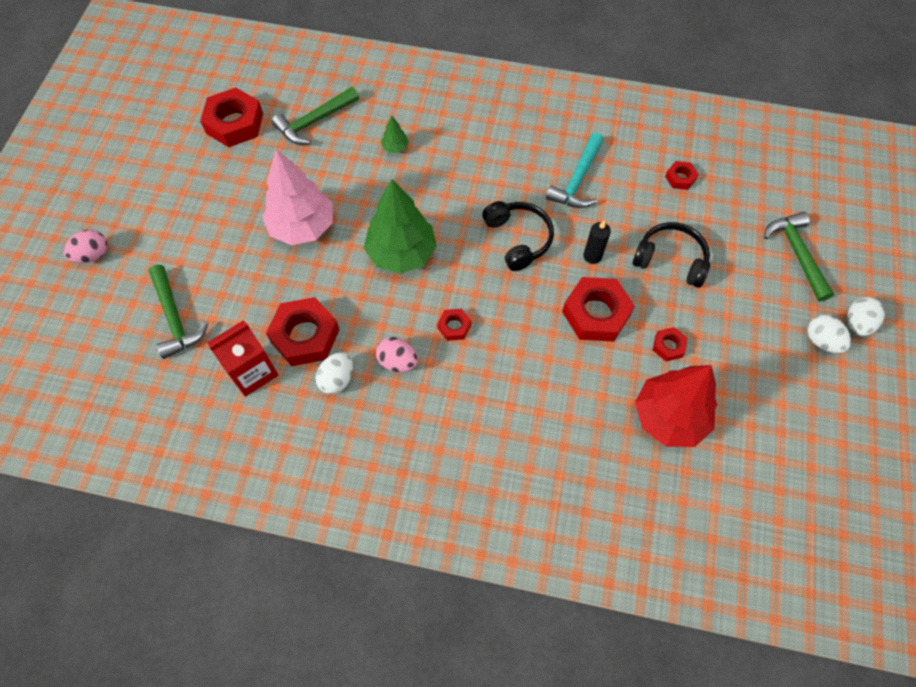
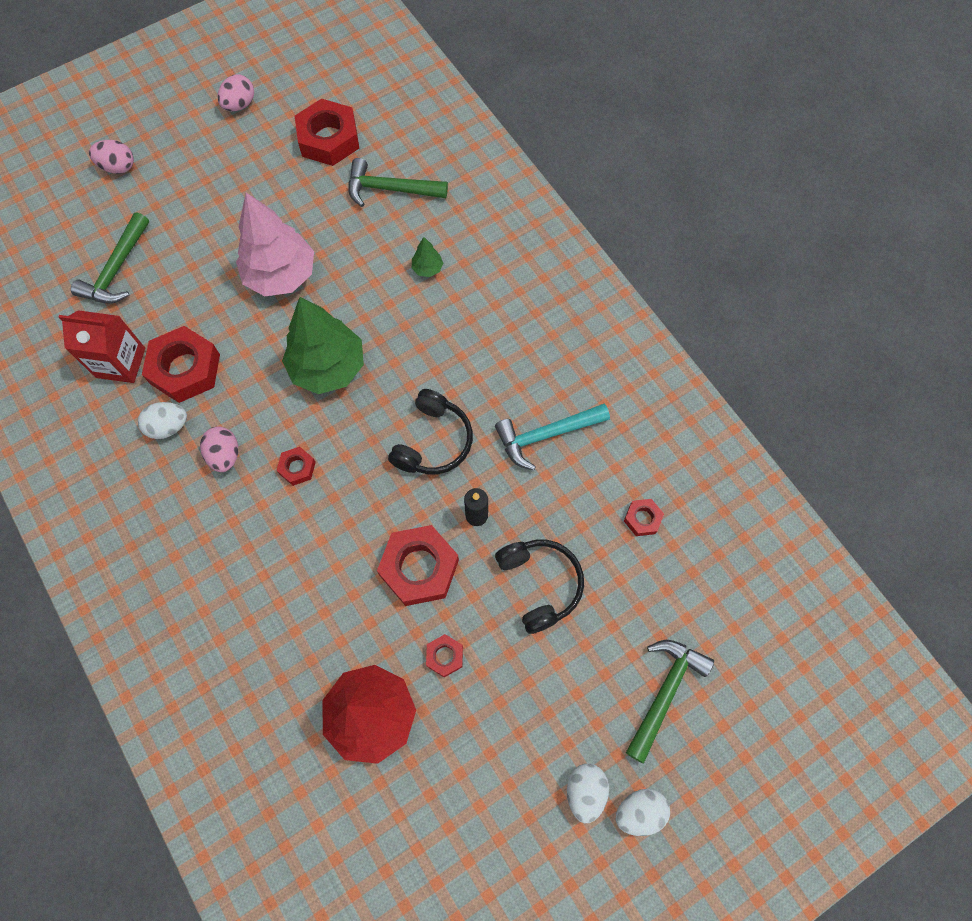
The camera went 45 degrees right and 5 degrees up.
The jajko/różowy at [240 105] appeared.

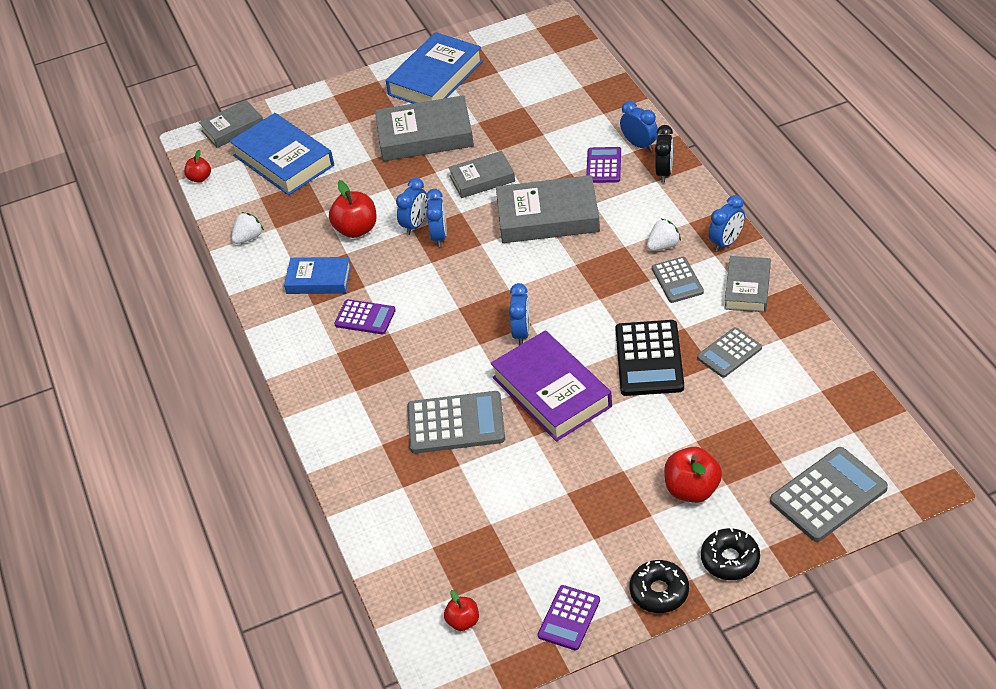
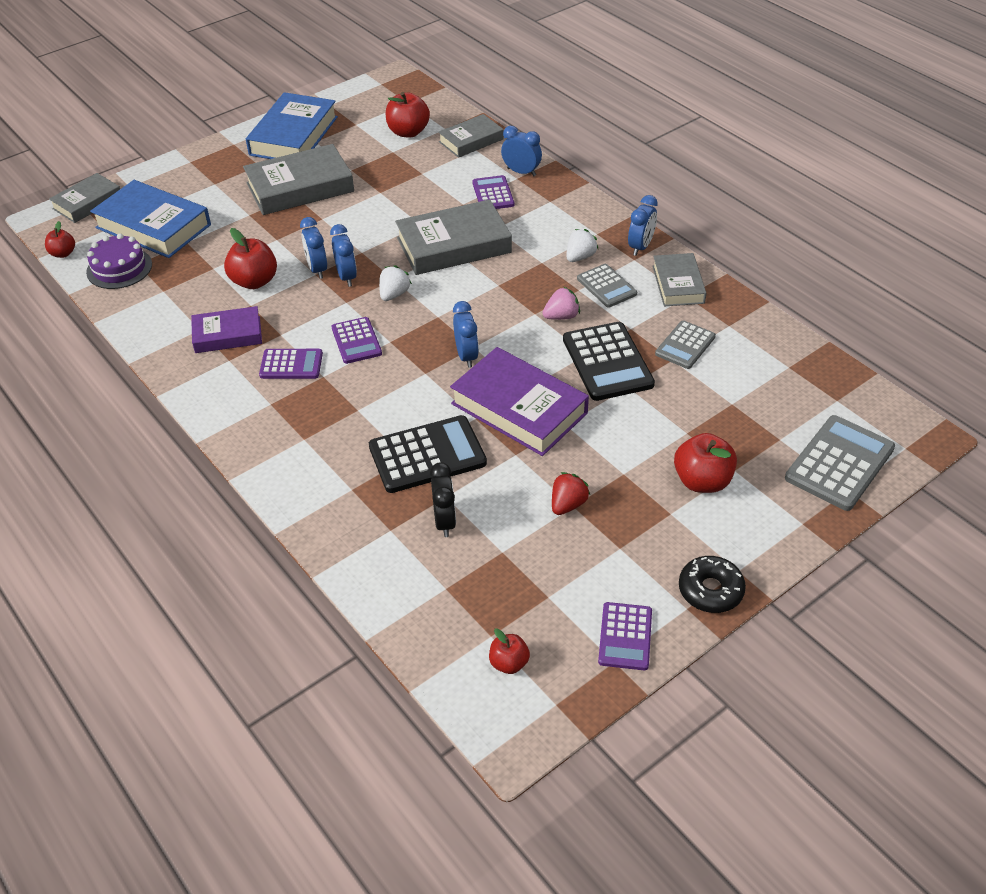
The camera went 20 degrees left and 0 degrees up.
The budzik/czarny moved from [664 172] to [444 521].
The książka/szary moved from [482 179] to [471 140].
The budzik/niebieski at [415 225] turned 150 degrees clockwise.
The truskawka/biały moved from [248 238] to [394 294].
The książka/niebieski at [319 280] became the książka/fioletowy at [227 335].
The kalkulator/szary at [456 423] became the kalkulator/czarny at [427 455].
The donut/czarny at [730 560] disappeared.
The jabłko/czerwony at [408 132] appeared.
The tort/fioletowy at [119 268] appeared.
The truskawka/różowy at [561 316] appeared.
The kalkulator/fioletowy at [356 341] appeared.
The truskawka/czerwony at [568 504] appeared.

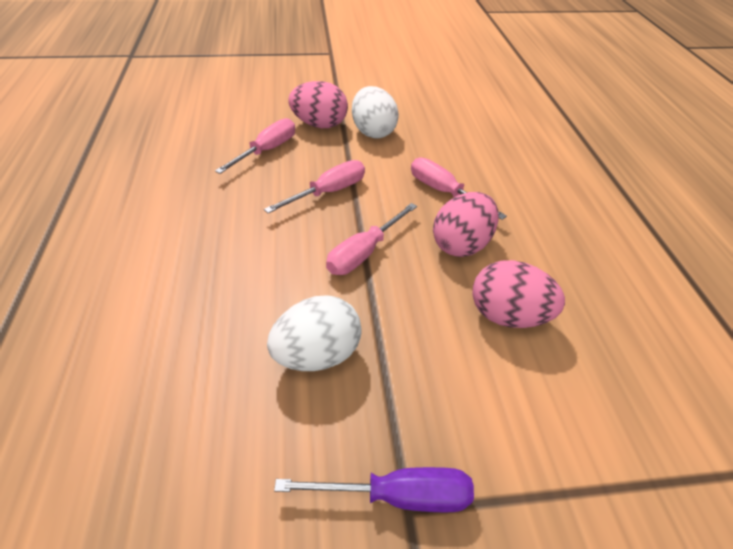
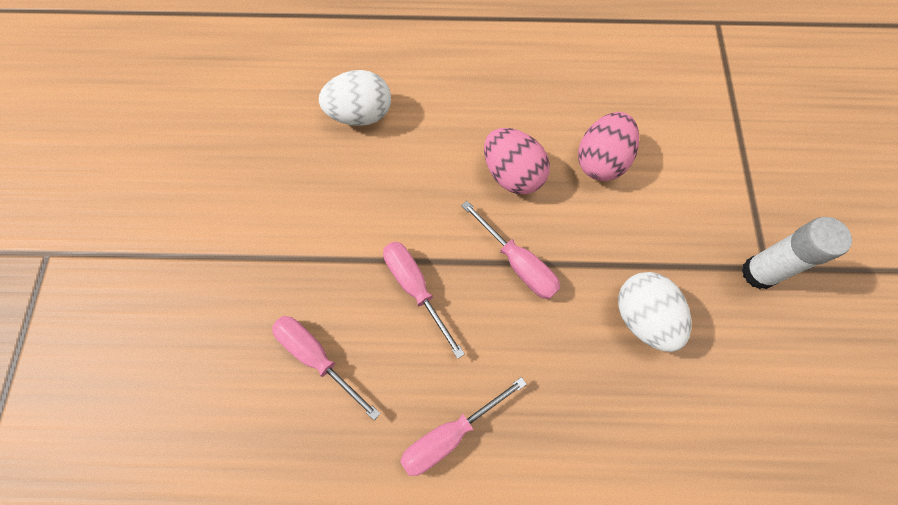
The camera went 80 degrees left and 25 degrees up.
The jajko/różowy at [319 125] disappeared.
The jajko/biały moved from [373 132] to [360 114].
The śrubokręt/różowy moved from [444 192] to [450 434].
The śrubokręt/fioletowy at [397 496] was replaced by the klej w sztyfcie/biały at [758 273].

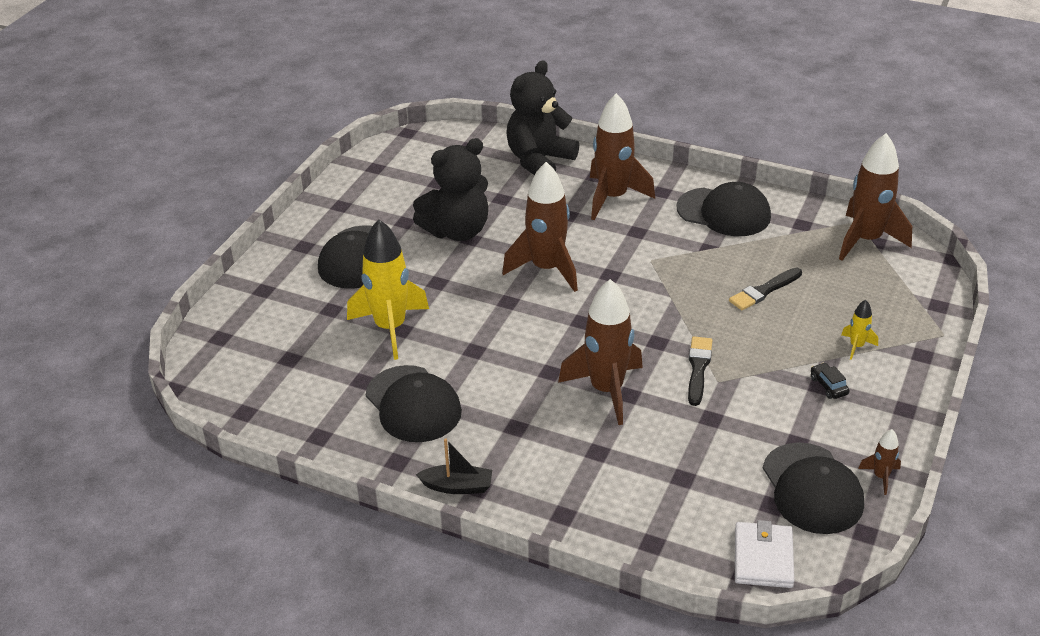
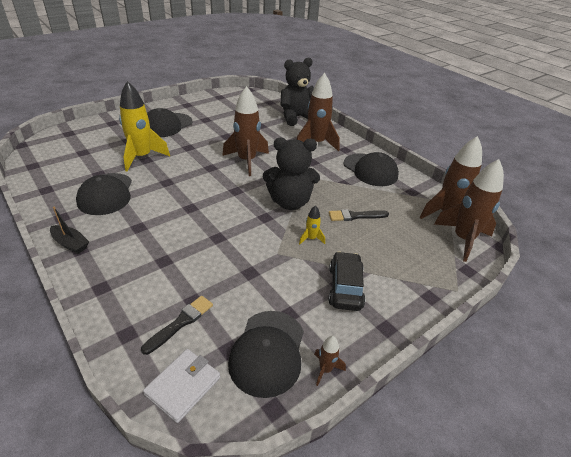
The camera went 25 degrees right and 0 degrees up.
The miś/czarny moved from [457 231] to [290 202].
The rakieta/brązowy moved from [606 390] to [463 239].
The rakieta/żółty moved from [856 346] to [311 239].
The pędzel/czarny moved from [698 368] to [180 323].
The samochód/czarny at [828 386] changed to 2.01 times the size.

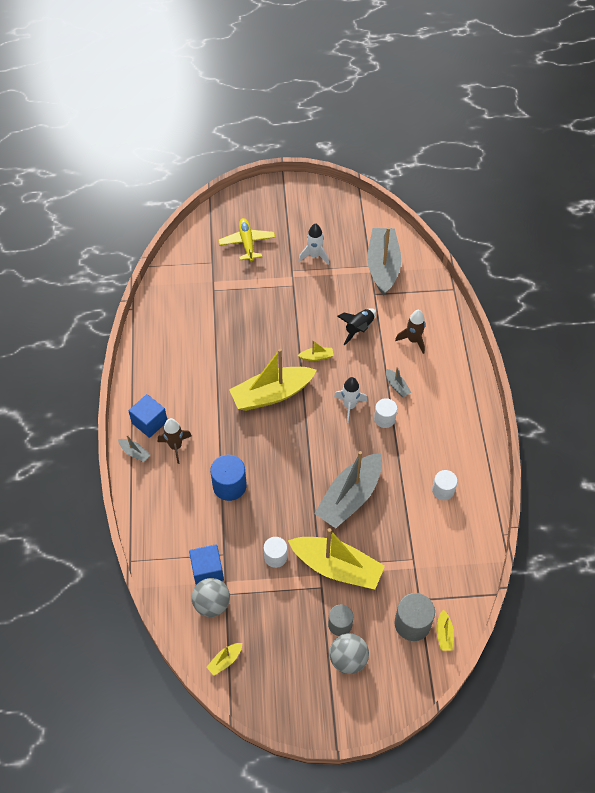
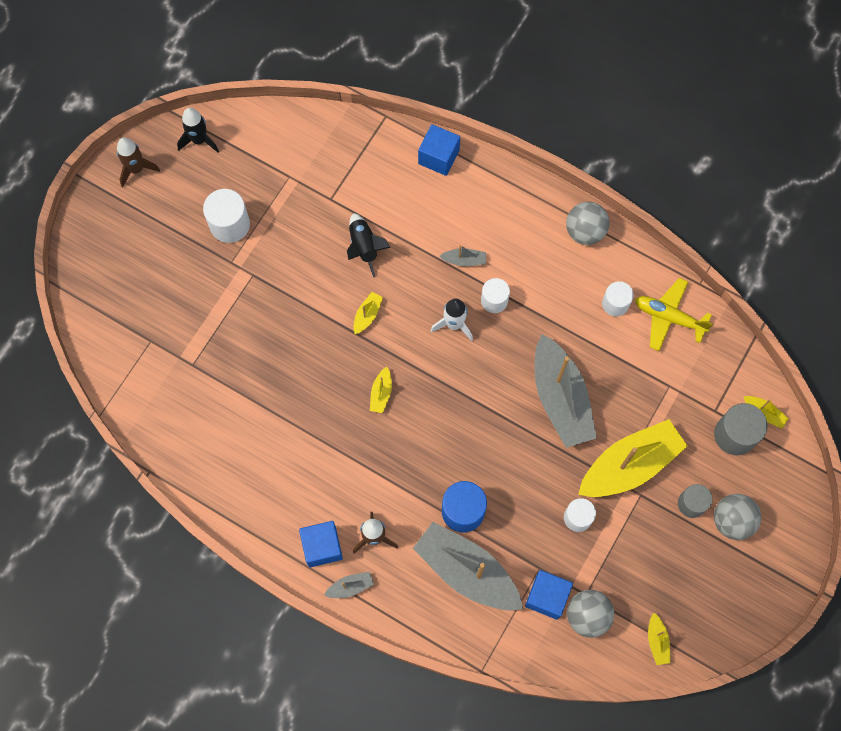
The camera went 55 degrees left and 15 degrees up.
The samolot/żółty moved from [247 243] to [669 317].
The rakieta/biały at [314 256] was replaced by the walec/biały at [230 224].
The łódka/szary moved from [383 266] to [467 571].
The rakieta/brązowy moved from [413 340] to [136 169].
The łódka/żółty at [272 394] changed to 0.41 times the size.
The rakieta/czarny at [199 140] appeared.
The sześcian/niebieski at [438 157] appeared.
The piłka/szary at [585 231] appeared.

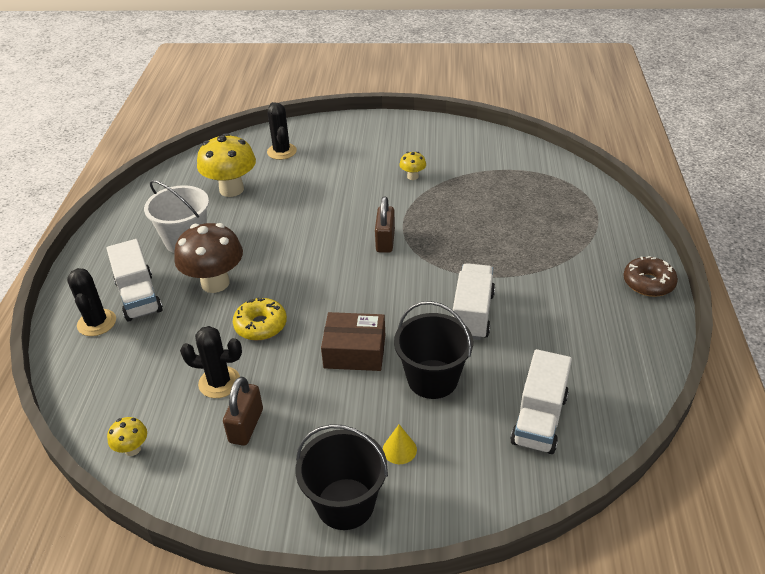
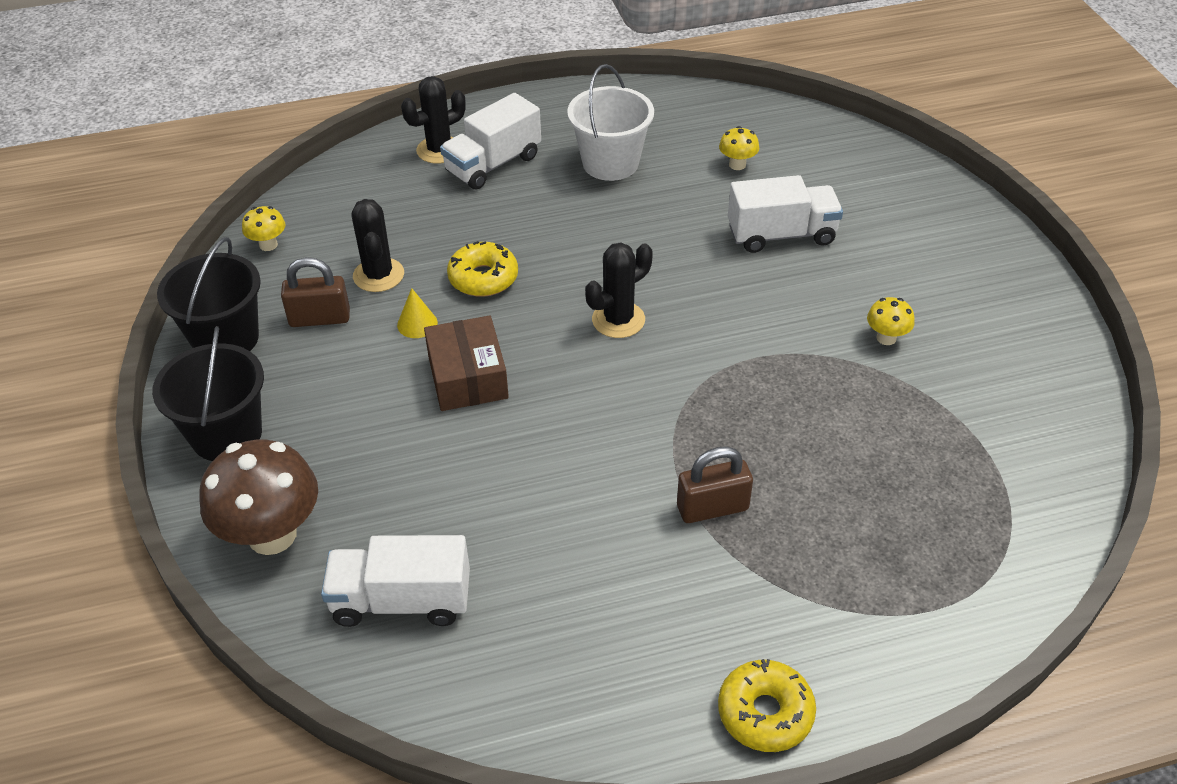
The camera went 70 degrees right and 5 degrees up.
The kaktus/czarny moved from [281 151] to [618 320].
The grzyb/żółty at [231 189] changed to 0.47 times the size.
The kłódka/brązowy moved from [385 241] to [712 508].
The grzyb/brązowy moved from [215 283] to [272 535].
The donut/brązowy at [648 283] became the donut/żółty at [765 713].
The ciężarówka/biały moved from [472 314] to [781 235].
The wiadro/czarny moved from [432 379] to [226 339].
The stożek/żółty moved from [399 449] to [417 324].

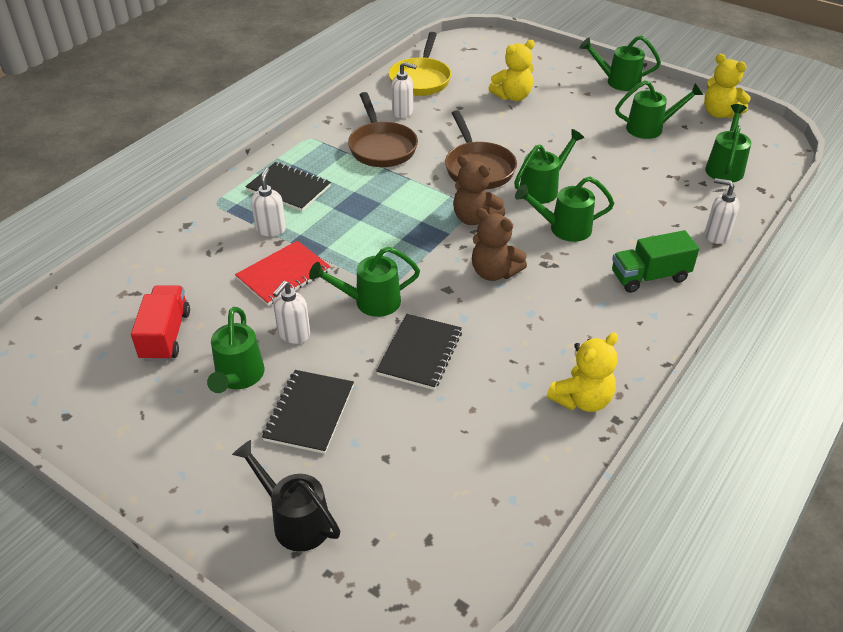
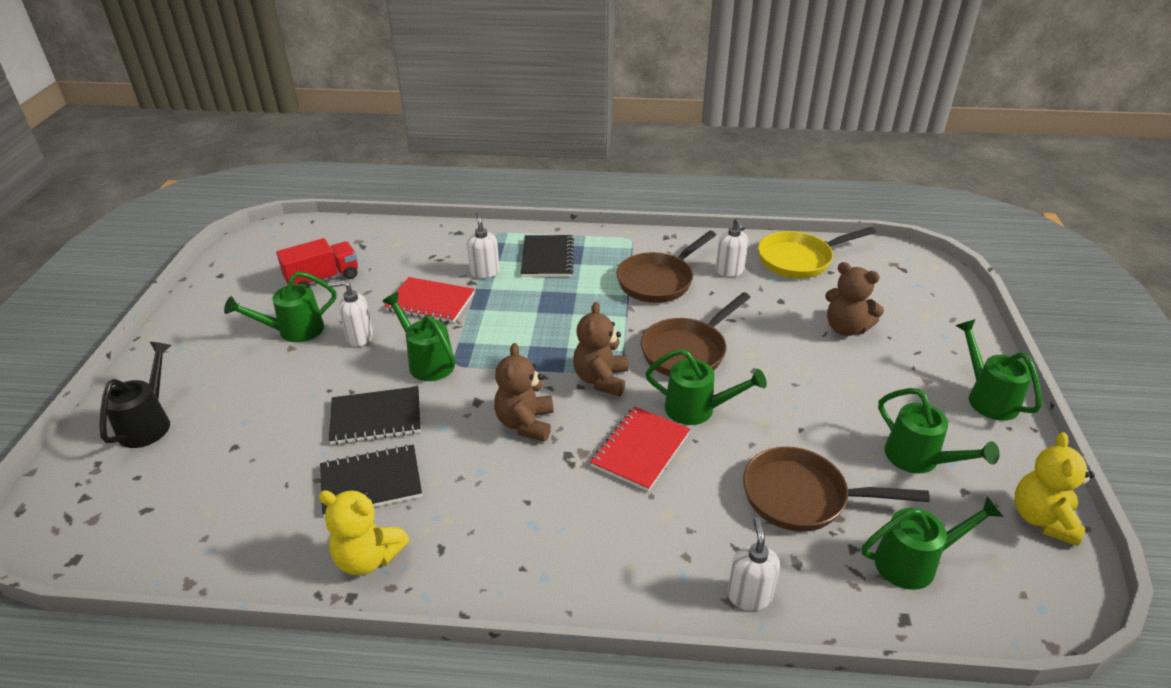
The camera went 60 degrees right and 5 degrees down.
The miś/żółty at [512 96] became the miś/brązowy at [846 328].
The dozownik mydła/biały at [271 229] turned 75 degrees counterclockwise.
The konewka/zielony at [564 228] was replaced by the zeszyt/czerwony at [640 450].
The ciężarówka/zielony at [649 277] disappeared.
The zeszyt/czarny moved from [309 413] to [371 482].
The patelnia/brązowy at [802 497] appeared.

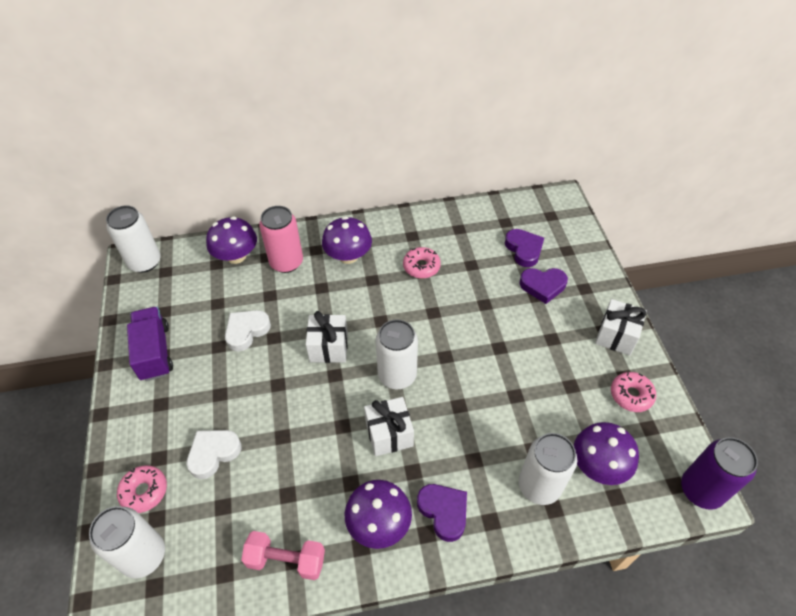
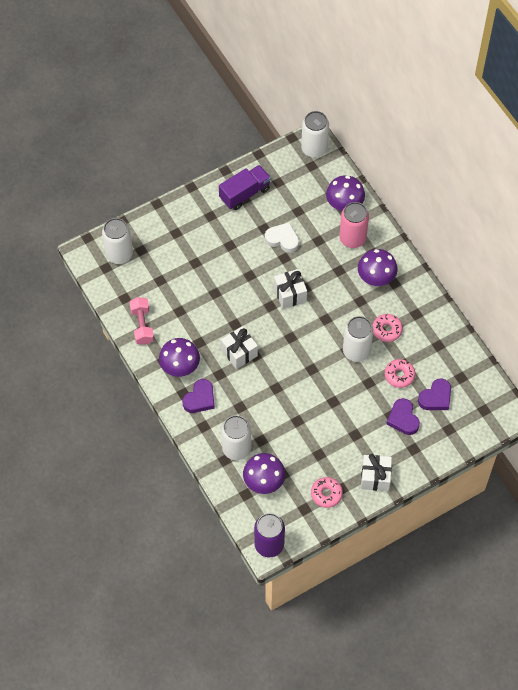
The camera went 70 degrees right and 10 degrees up.
The puszka/biały moved from [397 375] to [356 351].
The serce/biały at [213 453] disappeared.
The donut/różowy moved from [144 491] to [399 375].

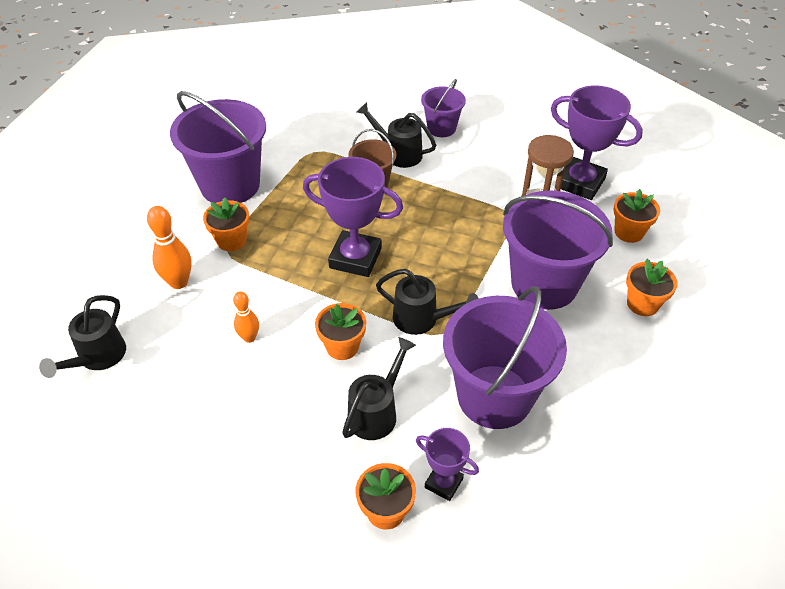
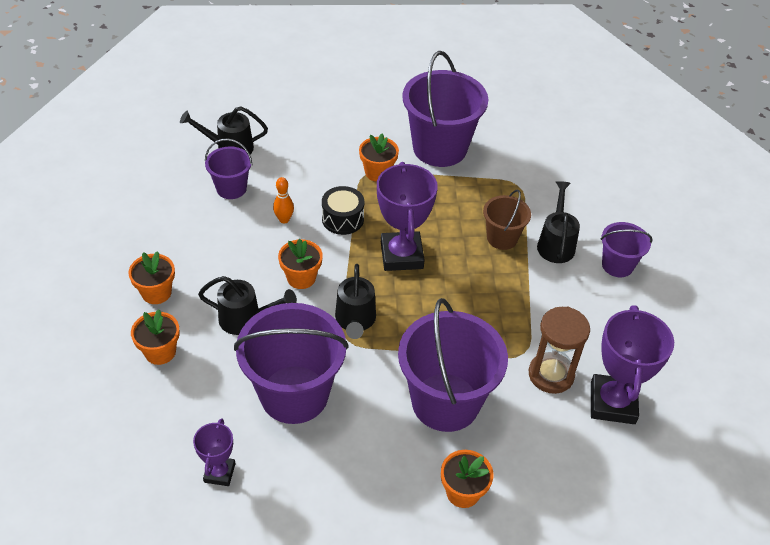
The camera went 65 degrees right and 0 degrees up.
The doniczka/pomarańczowy moved from [629 232] to [156 293].
The kręgiel/pomarańczowy at [179 282] disappeared.
The puchar/fioletowy moved from [443 483] to [219 473].
The wiadro/fioletowy at [231 188] appeared.
The bęben/czarny at [343 219] appeared.

